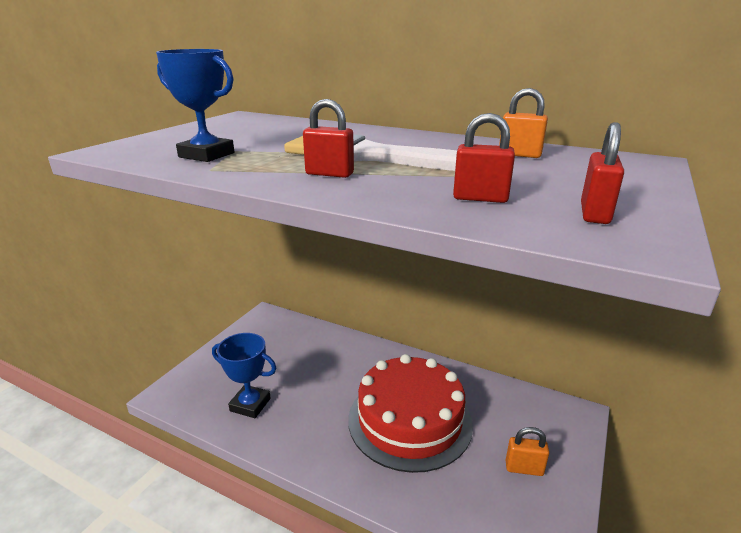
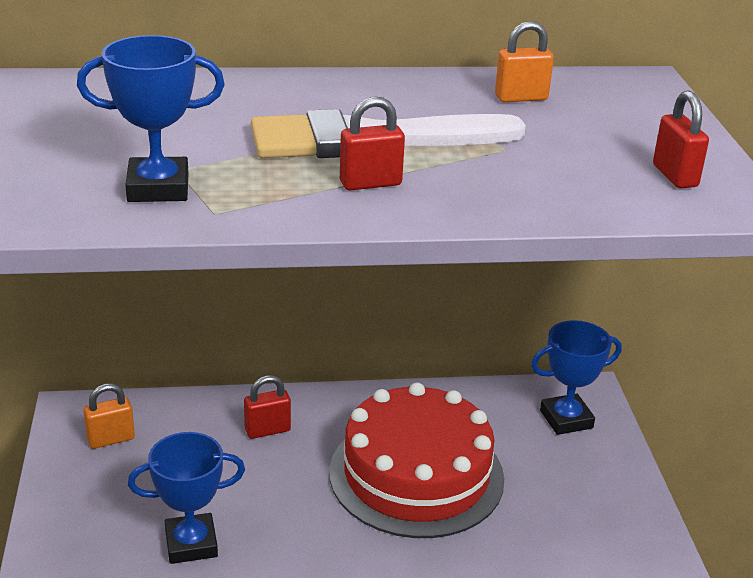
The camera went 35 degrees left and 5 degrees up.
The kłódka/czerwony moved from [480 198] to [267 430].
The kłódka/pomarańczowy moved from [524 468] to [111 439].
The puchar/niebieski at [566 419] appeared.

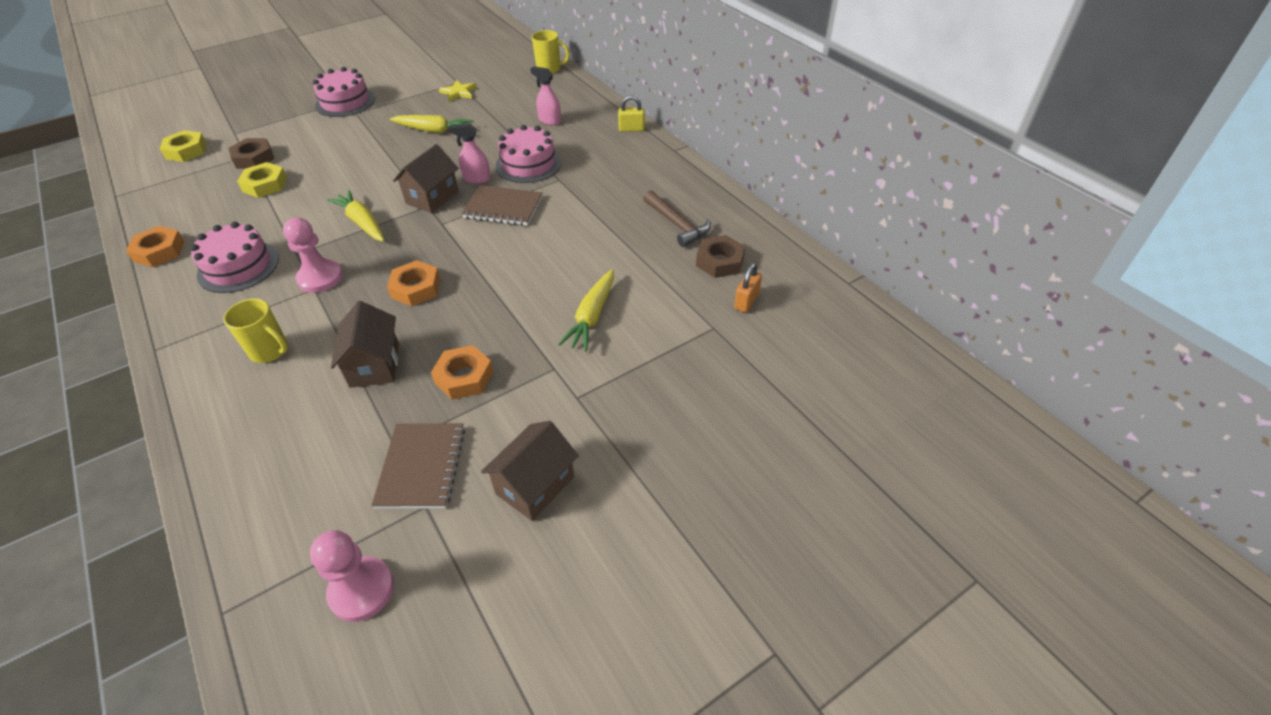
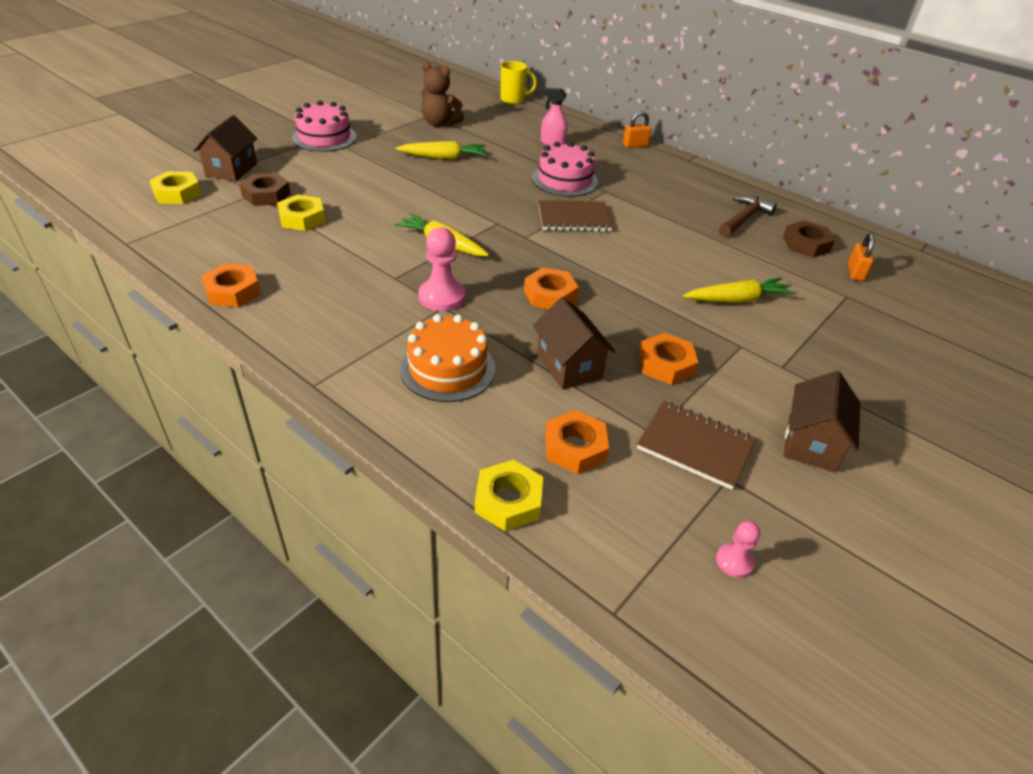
The camera went 20 degrees left and 5 degrees down.
The gwiazda/żółty at [459 92] was replaced by the miś/brązowy at [440 123].
The kłódka/żółty at [631 129] became the kłódka/pomarańczowy at [635 145].
The spryskiwacz/różowy at [476 178] disappeared.
The domek/brązowy moved from [432 197] to [231 170].
The młotek/brązowy at [677 224] turned 90 degrees counterclockwise.
The tort/różowy at [238 266] disappeared.
The marchewka/żółty at [592 316] turned 105 degrees counterclockwise.
The kubek/żółty at [270 351] was replaced by the tort/pomarańczowy at [448 368].
The zeszyt/brązowy at [422 467] turned 45 degrees counterclockwise.
The pionek/różowy at [361 590] changed to 0.56 times the size.
The nakrętka/pomarańczowy at [575 447] appeared.
The nakrętka/żółty at [508 501] appeared.

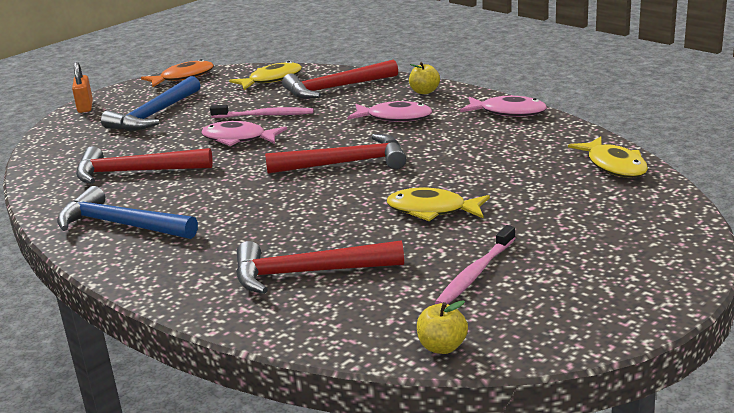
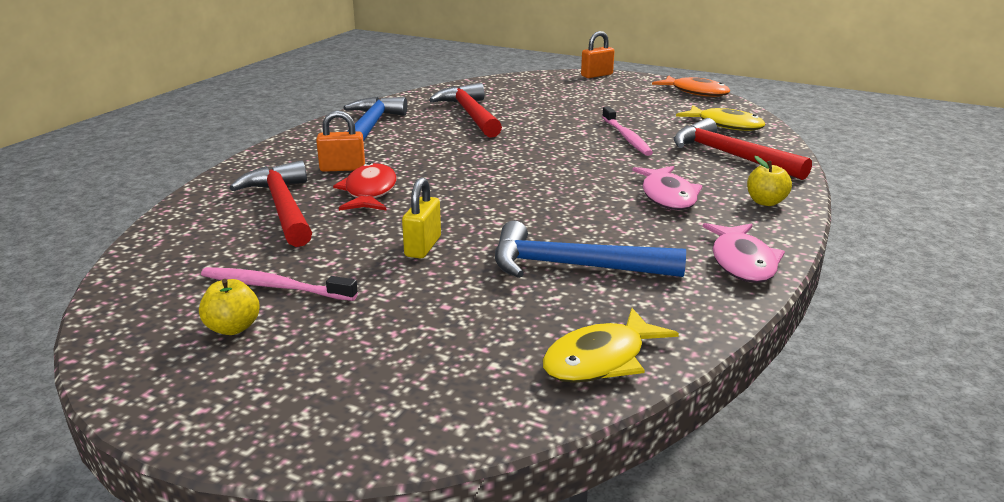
The camera went 70 degrees right and 0 degrees up.
The młotek/niebieski moved from [154 115] to [573 266].
The ryba/różowy at [238 139] disappeared.
The młotek/czerwony at [345 163] disappeared.
The ryba/żółty at [432 210] was replaced by the kłódka/żółty at [423 247].
The jabłko/żółty moved from [442 347] to [233 328].
The kłódka/pomarańczowy at [342 168] appeared.
The ryba/czerwony at [369 192] appeared.

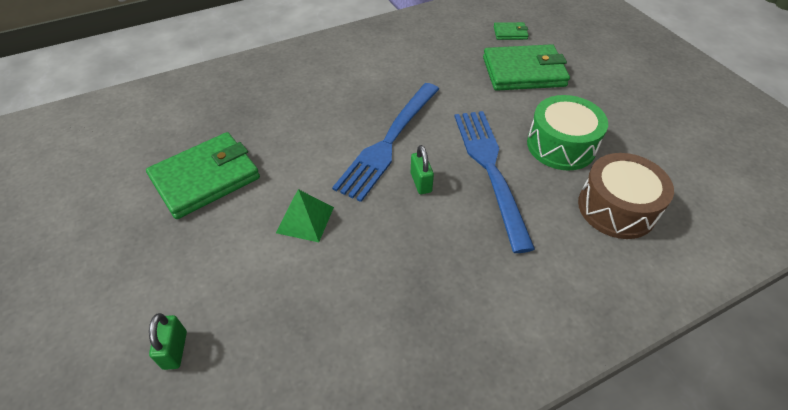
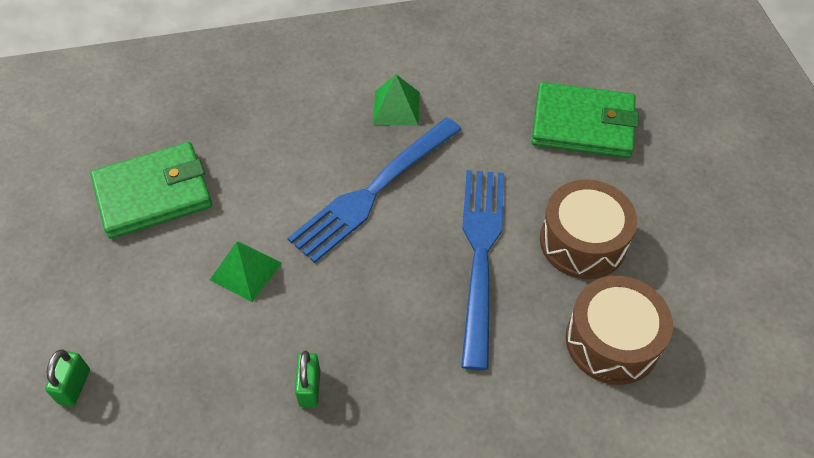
The camera went 15 degrees right and 5 degrees up.
The portfel/zielony at [510 33] disappeared.
The bęben/zielony at [561 145] became the bęben/brązowy at [583 242].
The kłódka/zielony moved from [421 182] to [309 388].
The piramida/zielony at [396 108] appeared.

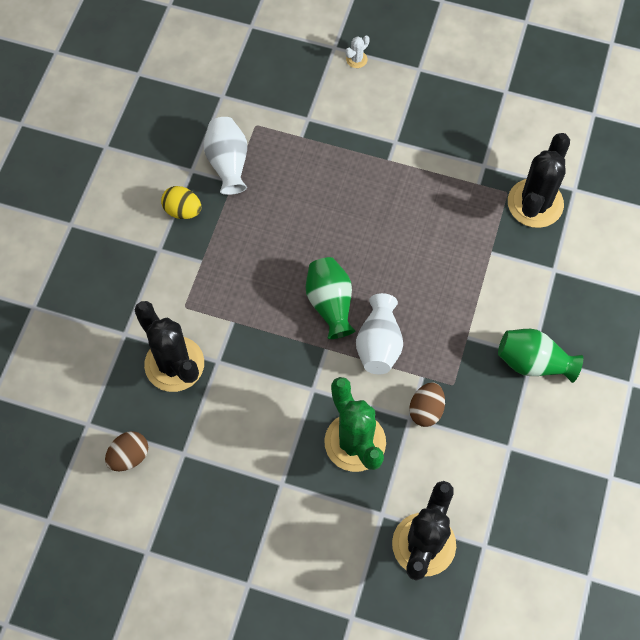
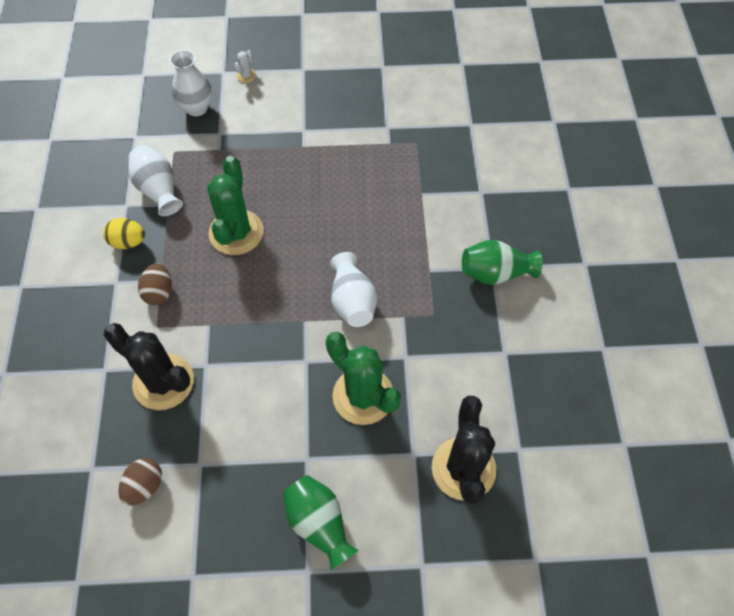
The camera went 20 degrees left and 5 degrees down.
The kaktus/czarny at [535 203] disappeared.
The wazon/zielony moved from [330 304] to [319 523].
The jajko/brązowy moved from [426 410] to [159 292].
The wazon/biały at [196 108] appeared.
The kaktus/zielony at [236 232] appeared.

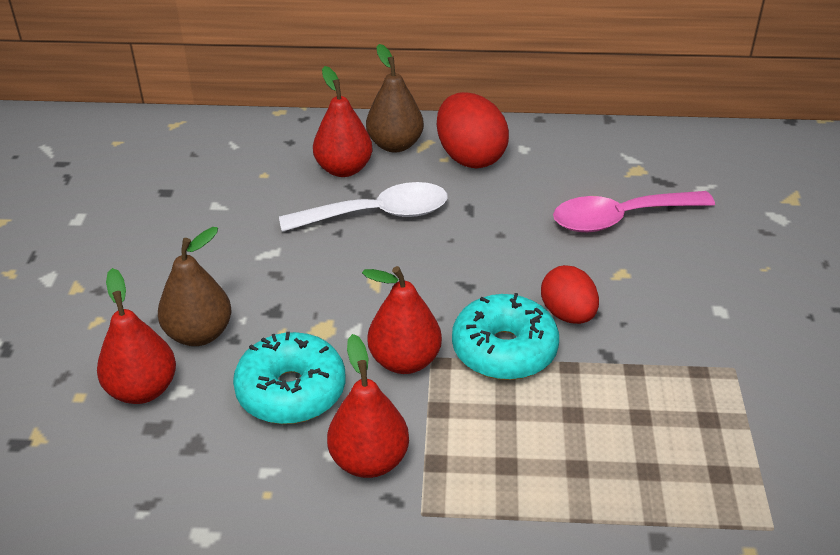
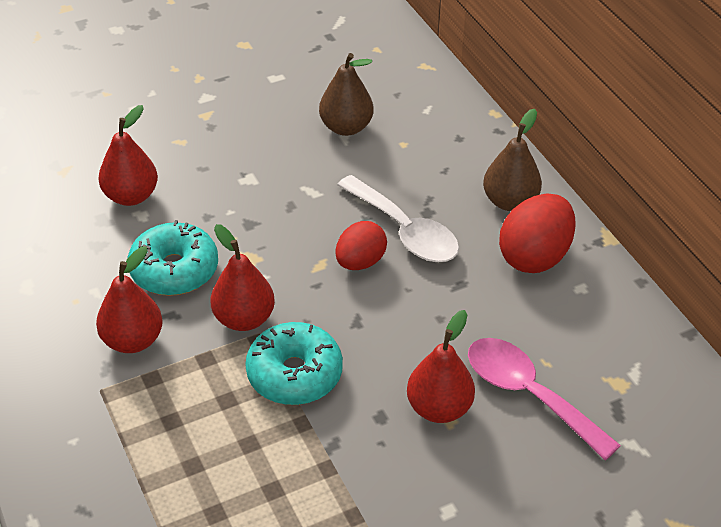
The camera went 60 degrees right and 5 degrees up.
The gruszka/czerwony moved from [344 169] to [439 408].
The gruszka/brązowy moved from [199 334] to [346 127].
The jajko/czerwony moved from [568 314] to [360 262].

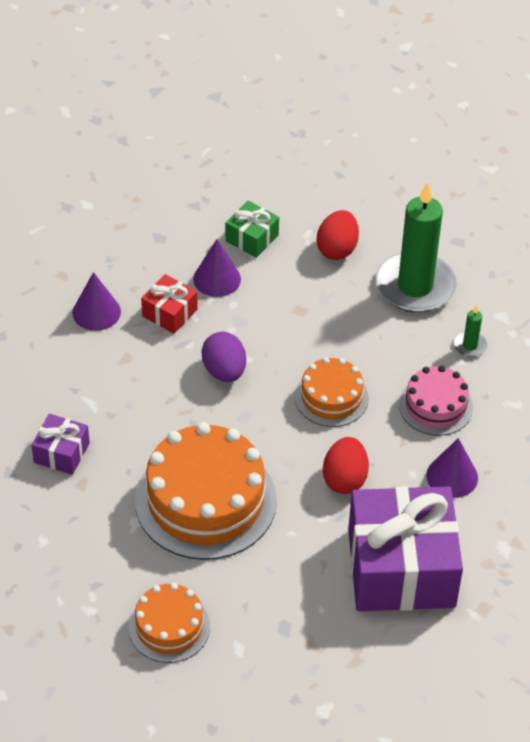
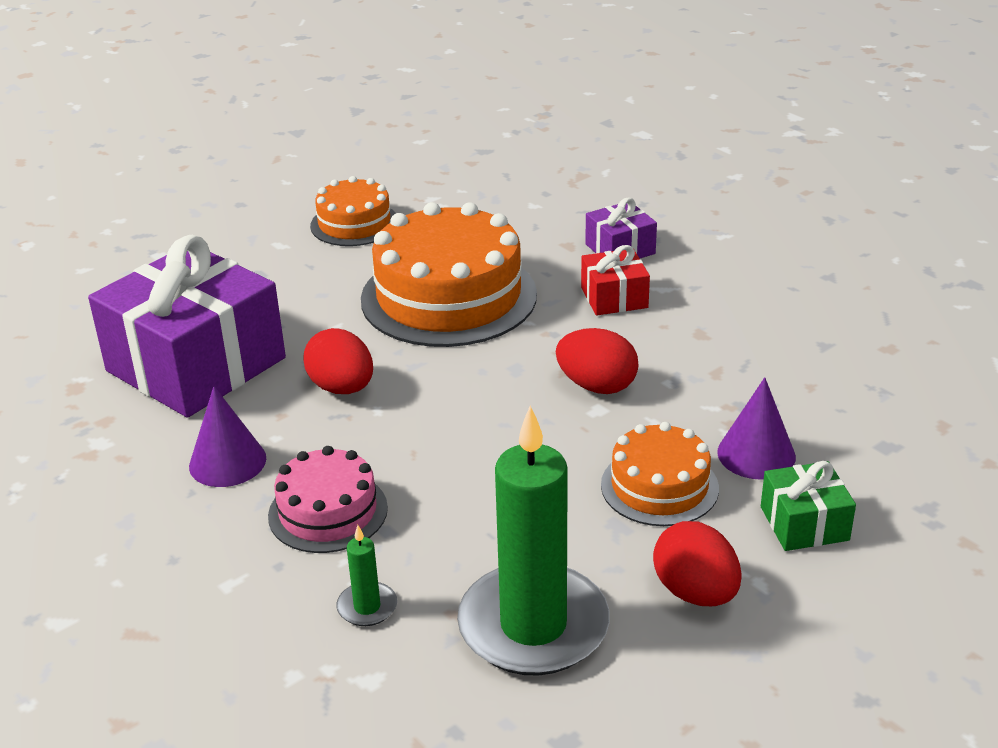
The camera went 135 degrees right and 15 degrees down.
The stożek/fioletowy at [96 312] disappeared.
The prezent/czerwony moved from [169 313] to [614 297].
The jajko/fioletowy at [224 371] became the jajko/czerwony at [597 386].
The tort/pomarańczowy moved from [331 397] to [659 486].

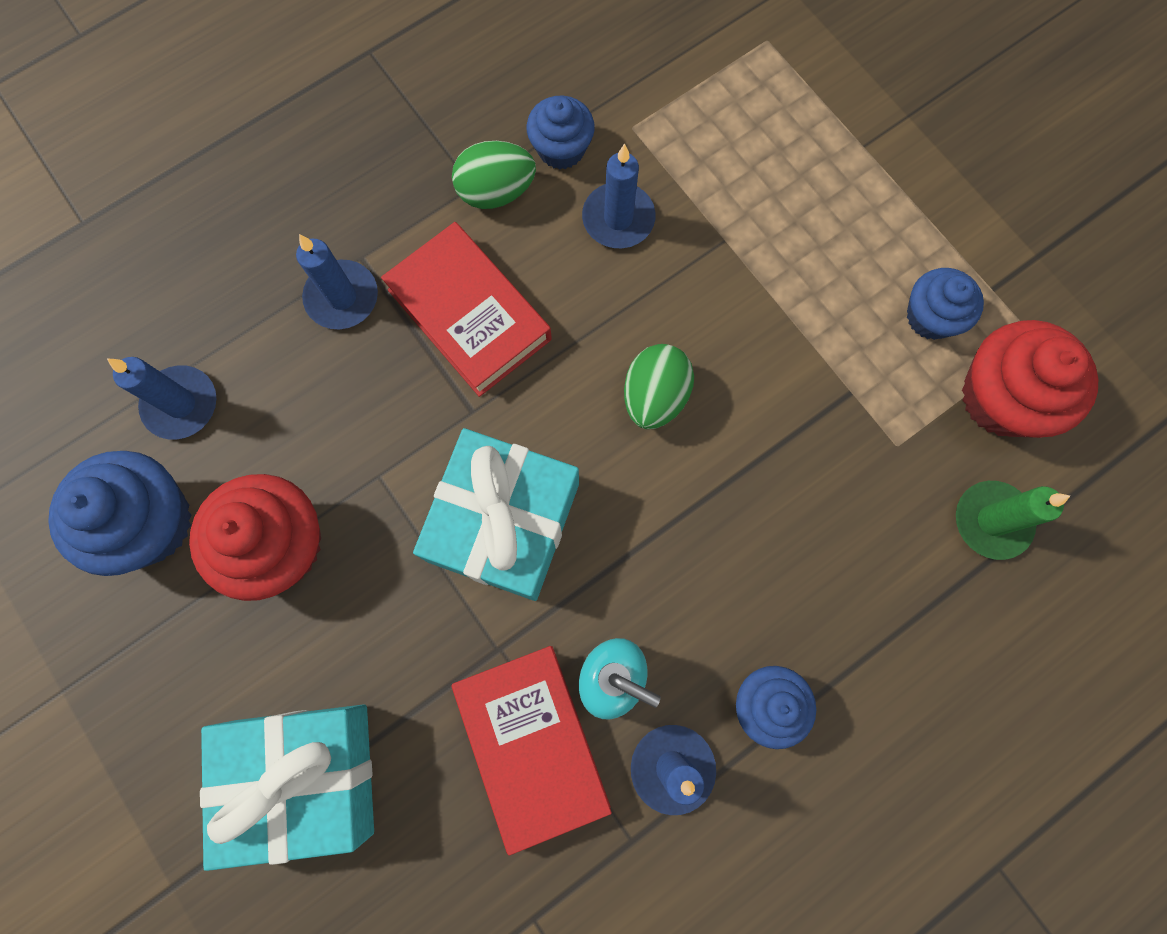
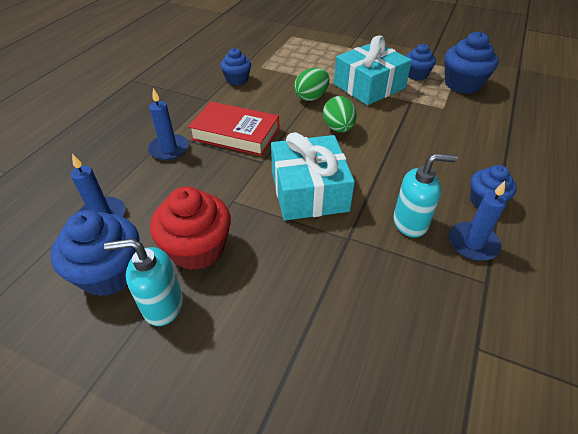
The camera went 30 degrees left and 30 degrees down.
The jajko/zielony moved from [496 192] to [311 97].
The świeca/niebieski at [618 218] disappeared.
The muffinka/czerwony at [1001 398] became the muffinka/niebieski at [462 84].
The świeca/zielony at [991 521] disappeared.
The książka/czerwony at [532 744] disappeared.
The prezent/turkusowy moved from [303 776] to [369 86].
The dozownik mydła/turkusowy at [162 305] appeared.

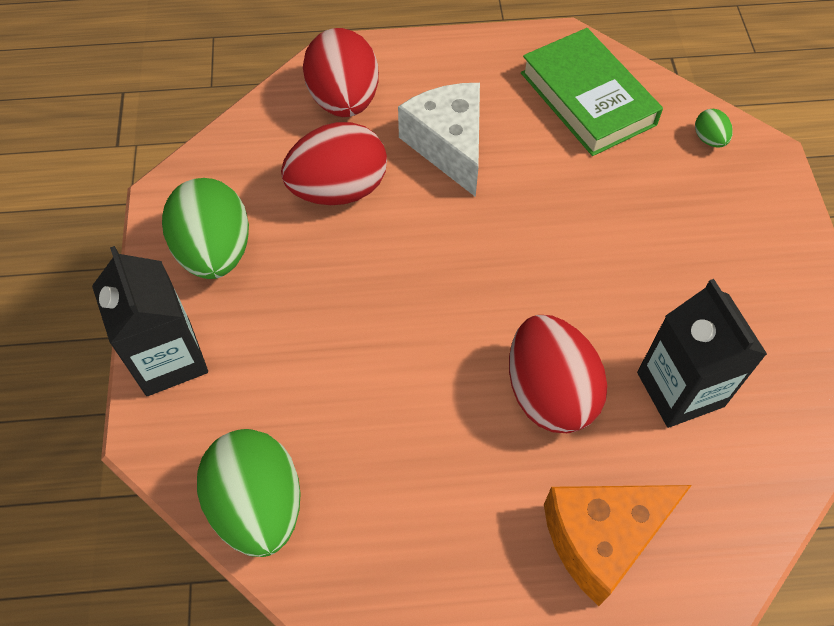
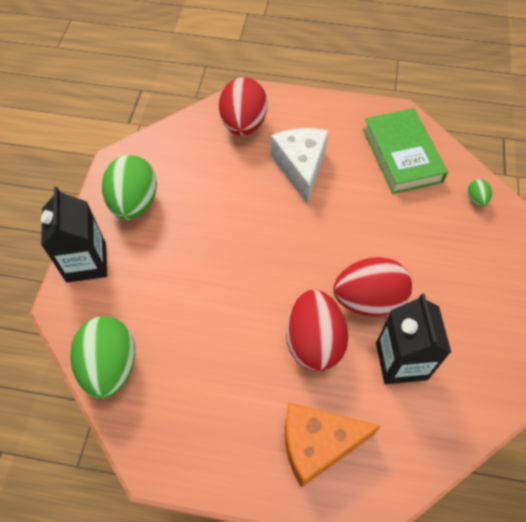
The camera went 15 degrees right and 0 degrees up.
The jajko/czerwony moved from [338 190] to [368 300].

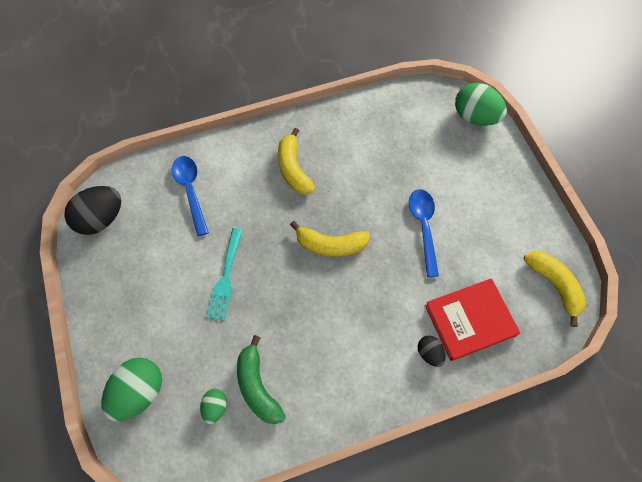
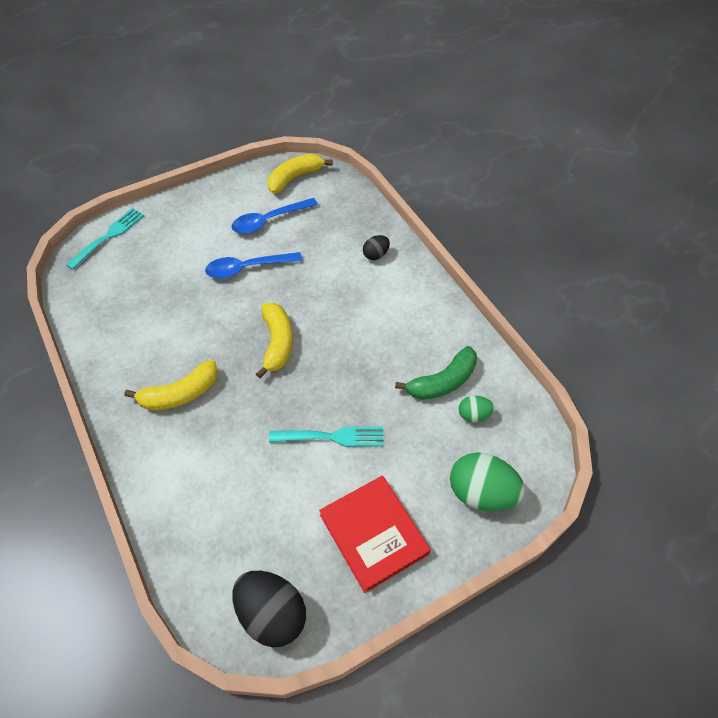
The camera went 100 degrees left and 10 degrees down.
The jajko/zielony at [475 117] was replaced by the widelec/turkusowy at [109 236].
The łyżka/niebieski moved from [191 191] to [269 221].
The książka/czerwony moved from [470 320] to [374 534].

